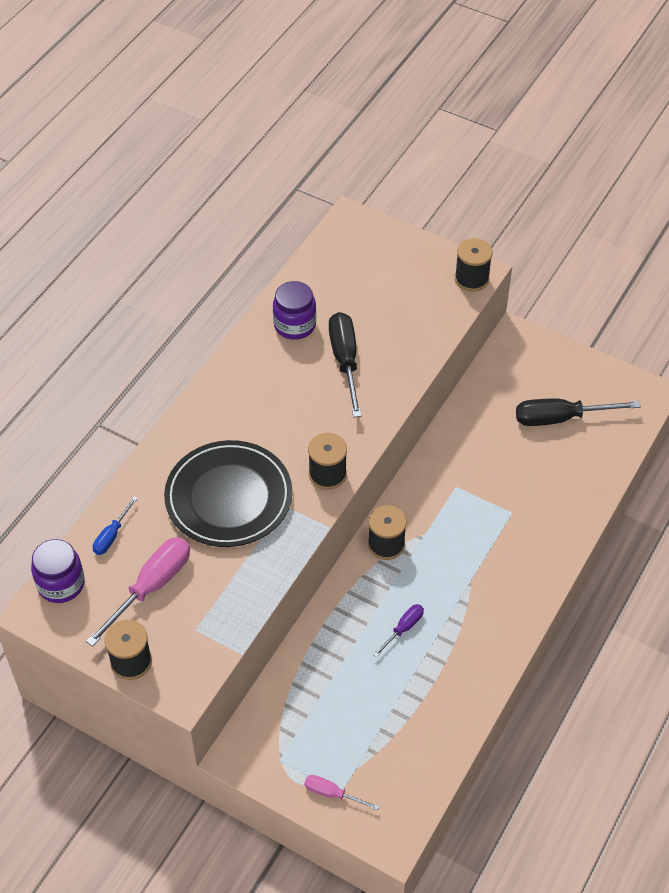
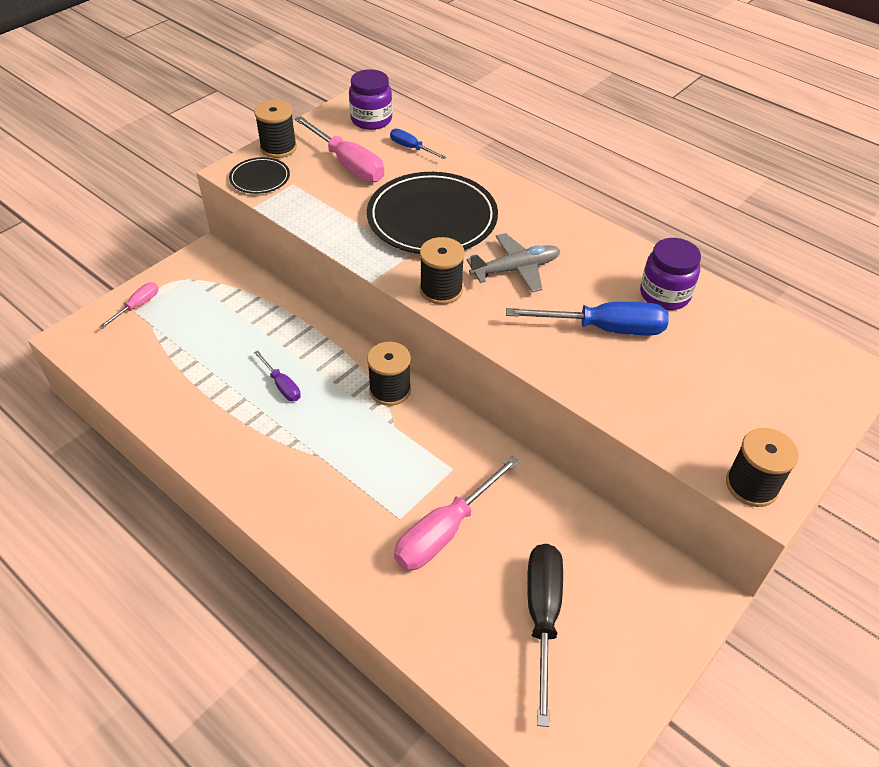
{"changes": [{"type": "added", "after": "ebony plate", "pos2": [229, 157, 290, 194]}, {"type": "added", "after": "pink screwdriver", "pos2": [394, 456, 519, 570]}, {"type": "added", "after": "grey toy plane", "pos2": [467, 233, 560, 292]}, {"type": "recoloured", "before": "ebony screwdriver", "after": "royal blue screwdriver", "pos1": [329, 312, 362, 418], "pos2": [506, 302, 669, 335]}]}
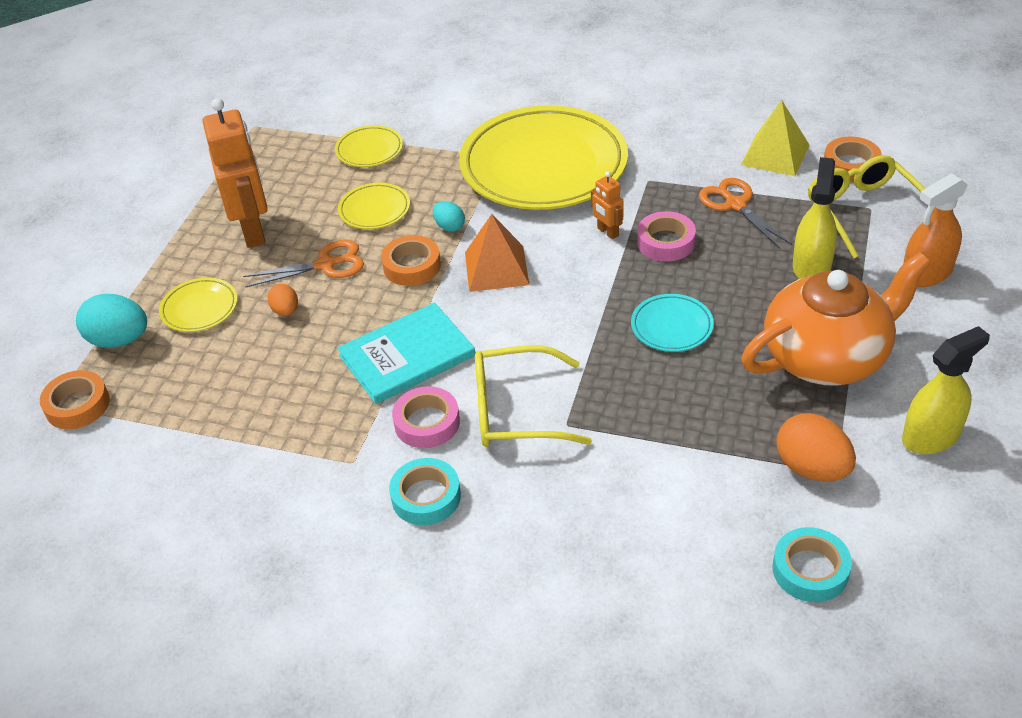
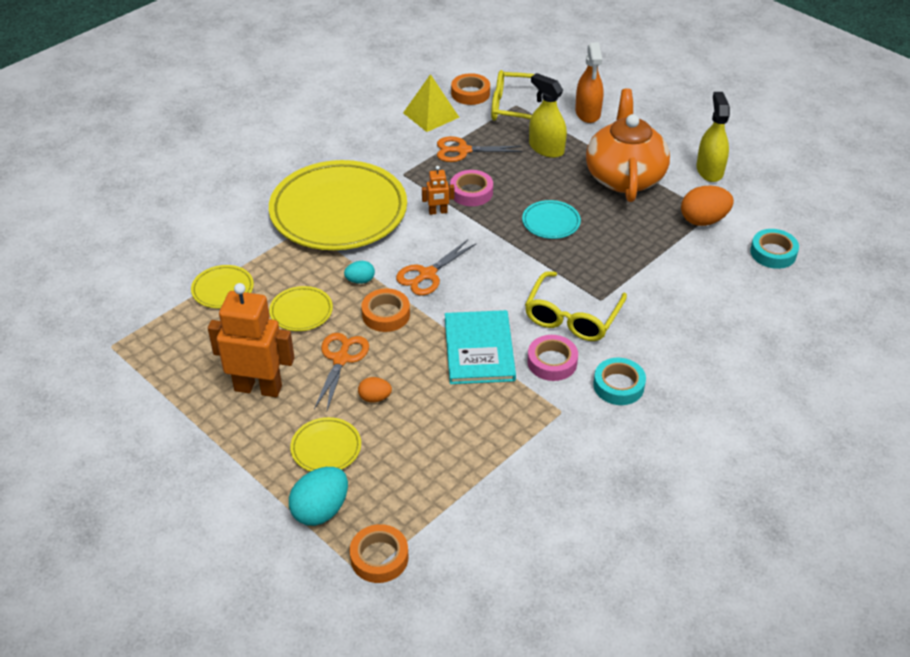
{"changes": [{"type": "replaced", "before": "orange-coloured solid pyramid", "after": "orange-coloured shears", "pos1": [465, 214, 529, 292], "pos2": [396, 240, 476, 296]}]}
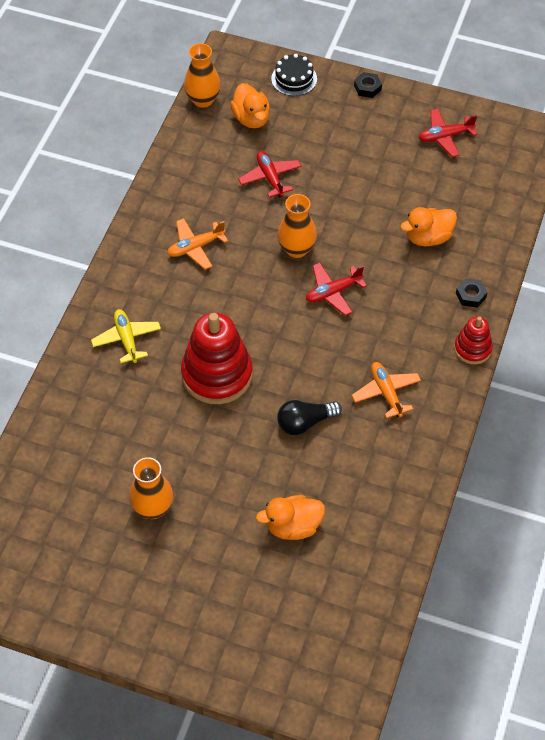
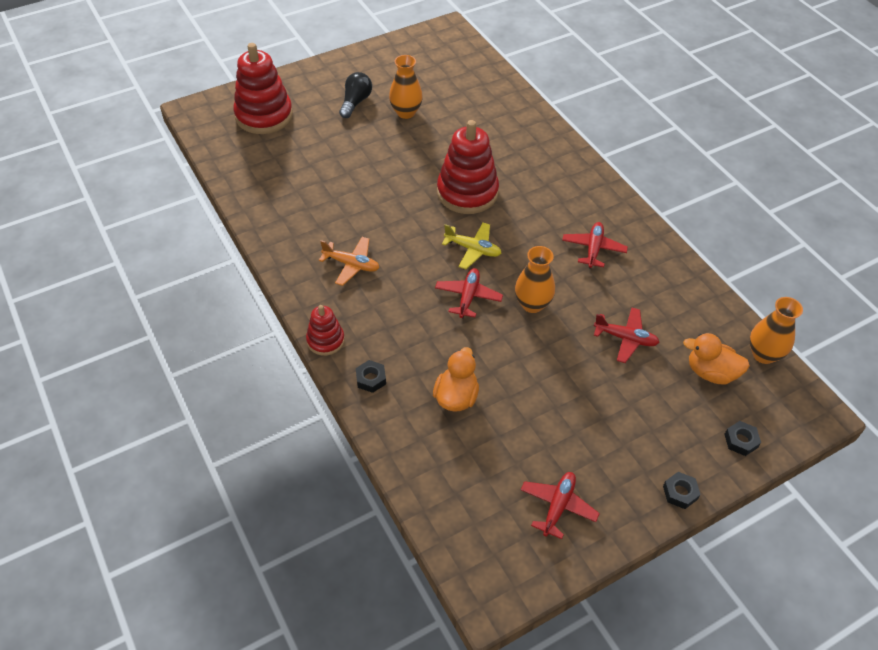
{"changes": [{"type": "added", "after": "crimson stacking rings", "pos2": [233, 43, 293, 134]}, {"type": "moved", "before": "ebony bulb", "pos1": [277, 400, 342, 435], "pos2": [339, 72, 372, 118]}, {"type": "moved", "before": "golden toy plane", "pos1": [91, 309, 161, 363], "pos2": [442, 223, 501, 269]}, {"type": "recoloured", "before": "orange-coloured toy plane", "after": "crimson toy plane", "pos1": [167, 218, 228, 270], "pos2": [562, 222, 628, 269]}, {"type": "replaced", "before": "ebony gateau", "after": "ebony hex nut", "pos1": [271, 54, 317, 96], "pos2": [724, 421, 761, 456]}, {"type": "removed", "before": "orange-coloured toy duck", "pos1": [256, 495, 325, 540]}]}
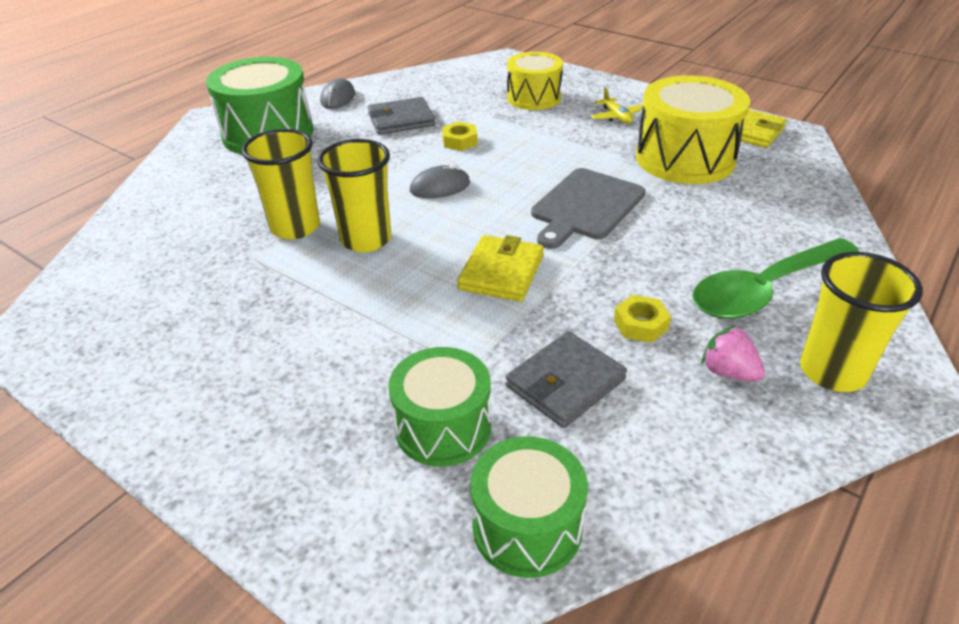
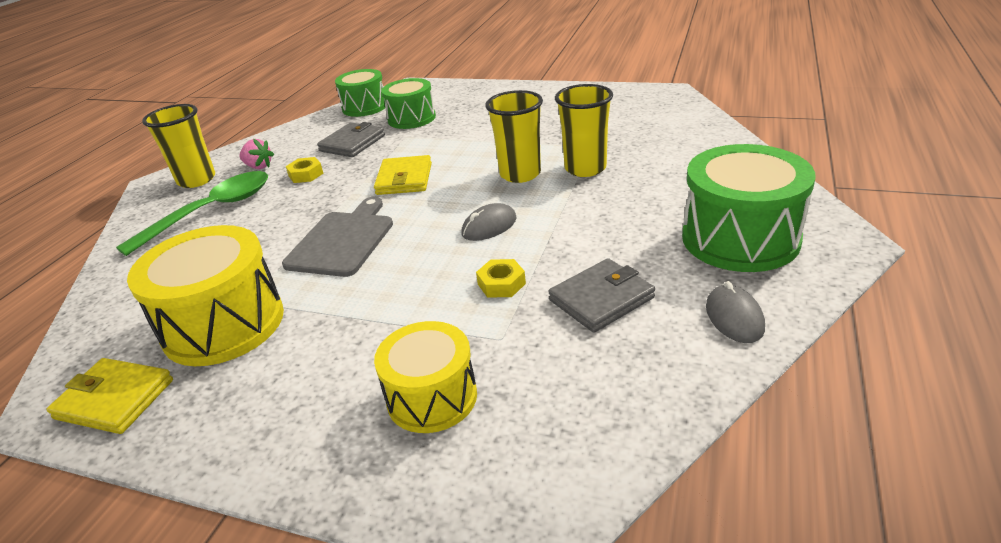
{"changes": [{"type": "removed", "before": "golden toy plane", "pos1": [591, 87, 643, 124]}]}
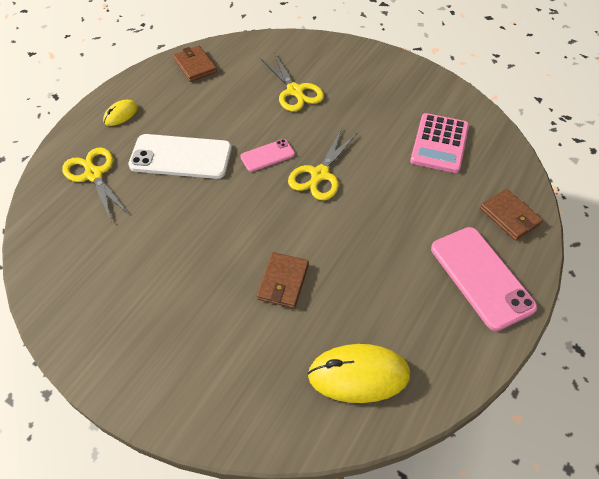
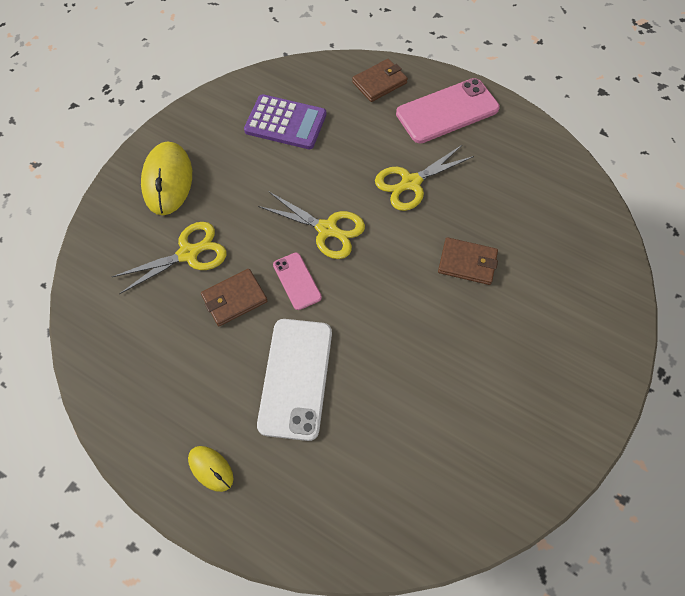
{"changes": [{"type": "moved", "before": "golden PC mouse", "pos1": [308, 344, 410, 403], "pos2": [141, 142, 192, 215]}, {"type": "moved", "before": "dark brown card wallet", "pos1": [173, 46, 217, 82], "pos2": [201, 269, 267, 326]}, {"type": "recoloured", "before": "pink adding machine", "after": "purple adding machine", "pos1": [410, 113, 469, 173], "pos2": [244, 94, 326, 149]}, {"type": "moved", "before": "golden shears", "pos1": [62, 147, 130, 221], "pos2": [375, 144, 474, 211]}]}
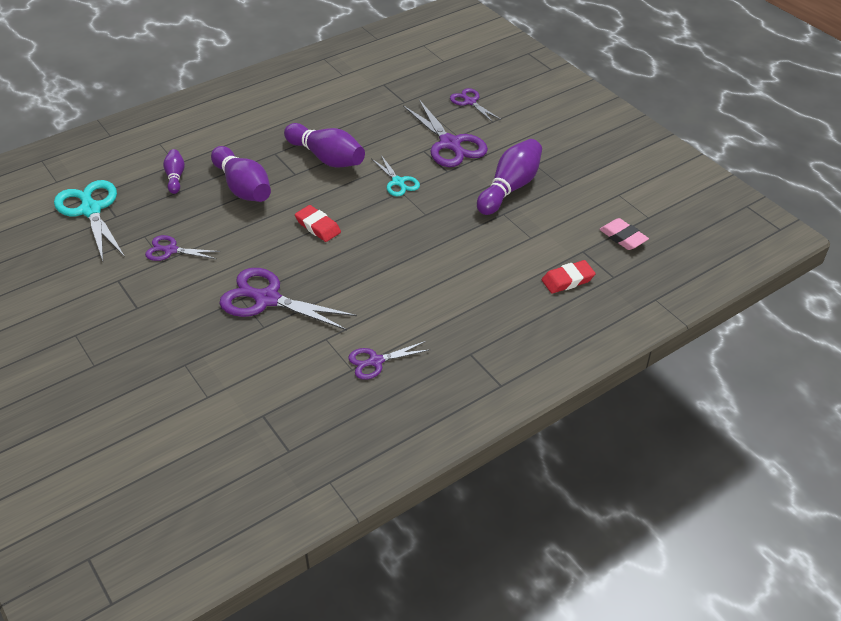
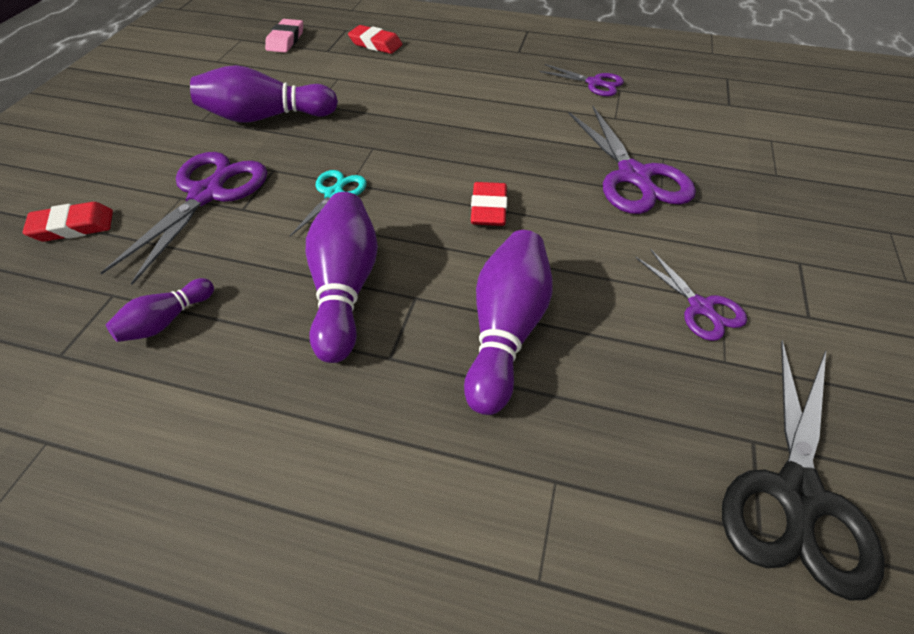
{"changes": [{"type": "replaced", "before": "purple shears", "after": "crimson eraser", "pos1": [450, 88, 501, 122], "pos2": [23, 202, 113, 242]}, {"type": "moved", "before": "purple bowling pin", "pos1": [163, 149, 185, 194], "pos2": [106, 278, 214, 342]}, {"type": "recoloured", "before": "turquoise shears", "after": "ebony shears", "pos1": [54, 180, 125, 261], "pos2": [722, 340, 884, 601]}]}
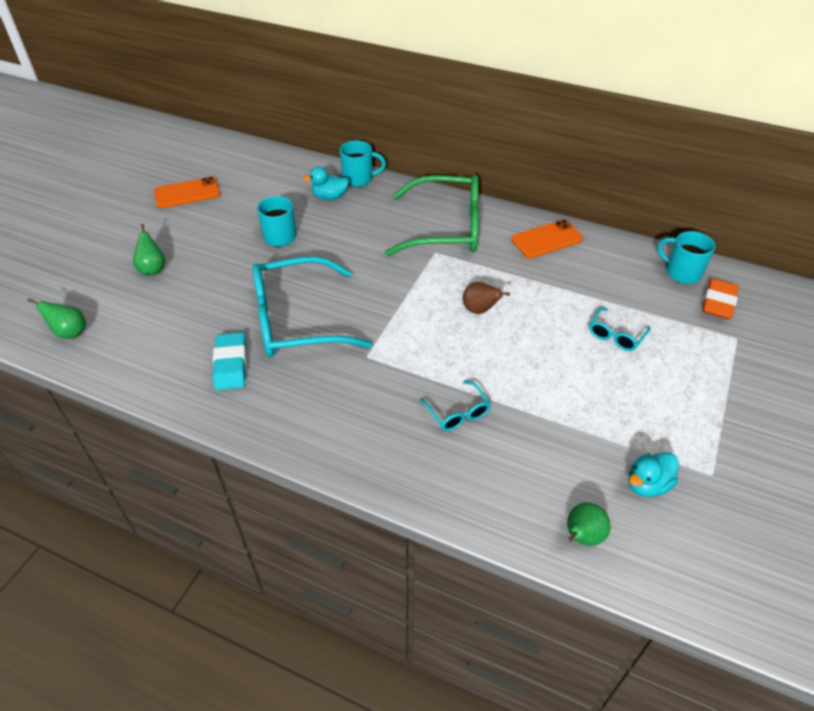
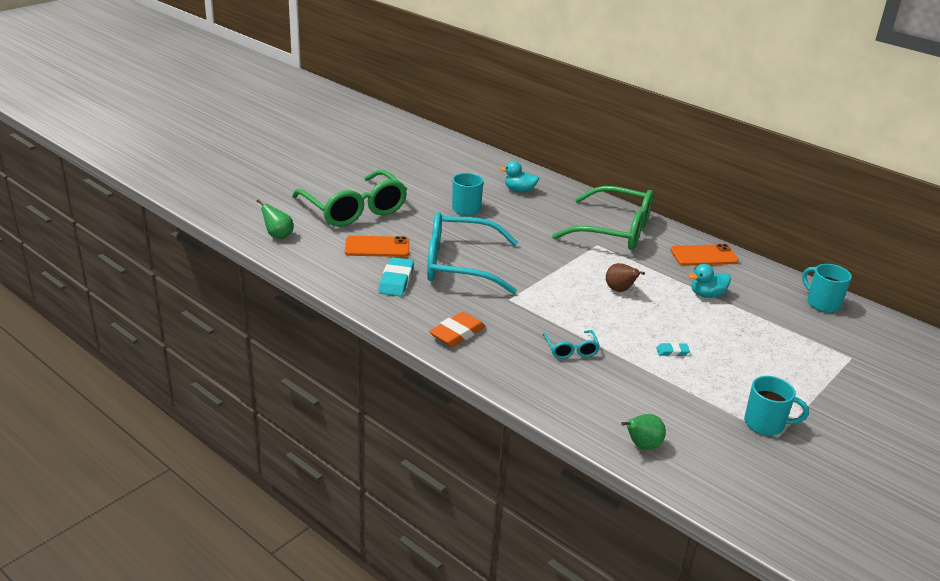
{"changes": [{"type": "replaced", "before": "green toy pear", "after": "green spectacles", "pos1": [133, 224, 165, 276], "pos2": [292, 170, 407, 227]}, {"type": "moved", "before": "orange-coloured mobile phone", "pos1": [154, 177, 220, 208], "pos2": [345, 236, 409, 257]}, {"type": "moved", "before": "orange-coloured eraser", "pos1": [702, 278, 739, 319], "pos2": [429, 312, 486, 347]}, {"type": "added", "after": "turquoise eraser", "pos2": [656, 343, 690, 356]}, {"type": "moved", "before": "turquoise toy duck", "pos1": [628, 452, 679, 497], "pos2": [688, 264, 731, 298]}, {"type": "moved", "before": "turquoise mug", "pos1": [340, 141, 386, 187], "pos2": [744, 376, 809, 436]}, {"type": "removed", "before": "turquoise spectacles", "pos1": [589, 307, 651, 351]}]}
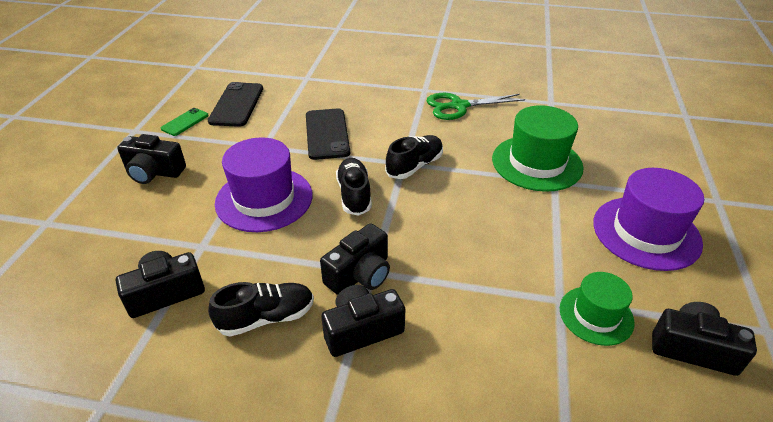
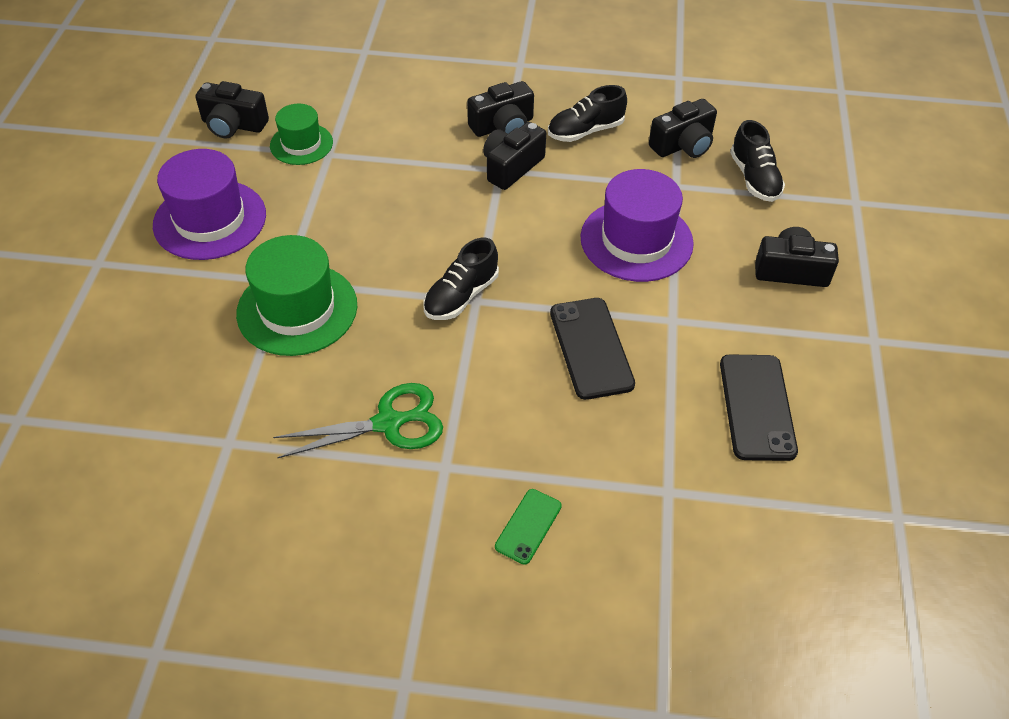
{"changes": [{"type": "moved", "before": "green mobile phone", "pos1": [161, 108, 209, 136], "pos2": [495, 489, 562, 565]}, {"type": "moved", "before": "ebony shoe", "pos1": [336, 158, 372, 216], "pos2": [730, 120, 785, 202]}]}
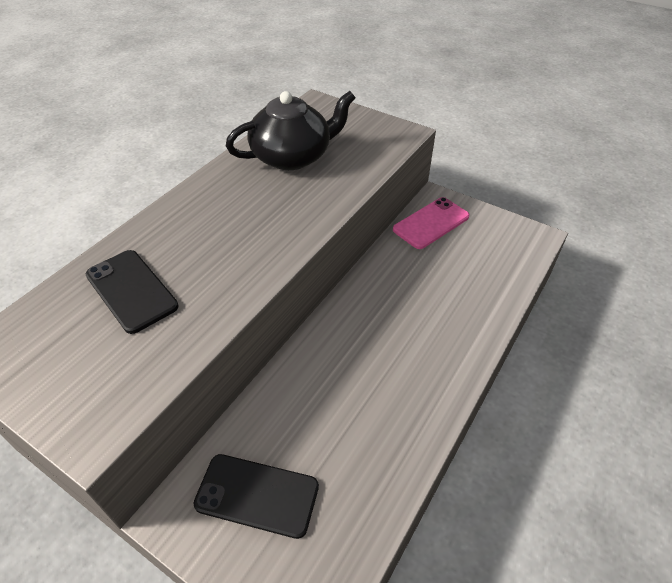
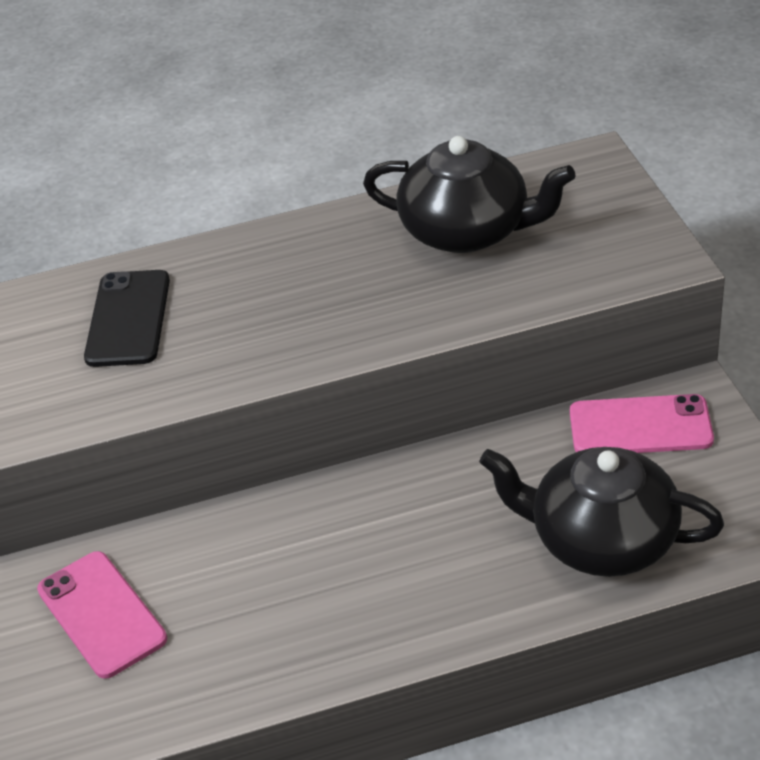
{"changes": [{"type": "recoloured", "before": "ebony mobile phone", "after": "pink mobile phone", "pos1": [193, 454, 319, 539], "pos2": [37, 551, 167, 679]}, {"type": "added", "after": "ebony teapot", "pos2": [479, 447, 724, 577]}]}
